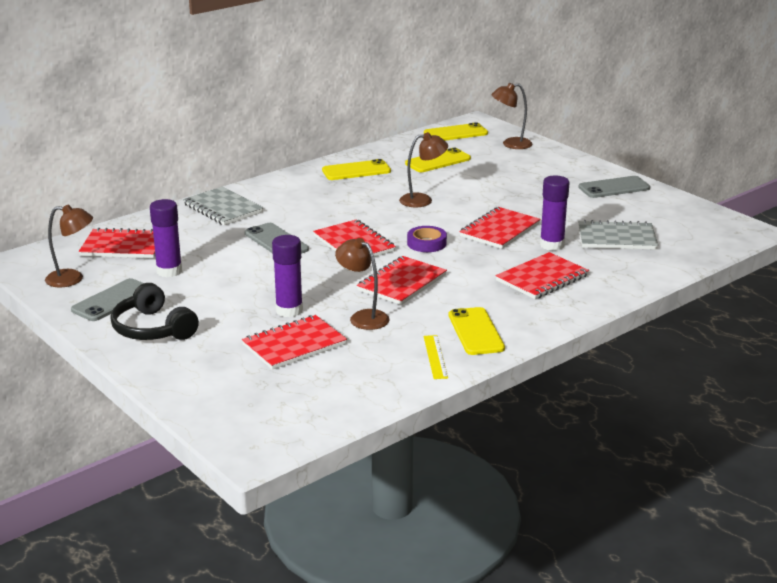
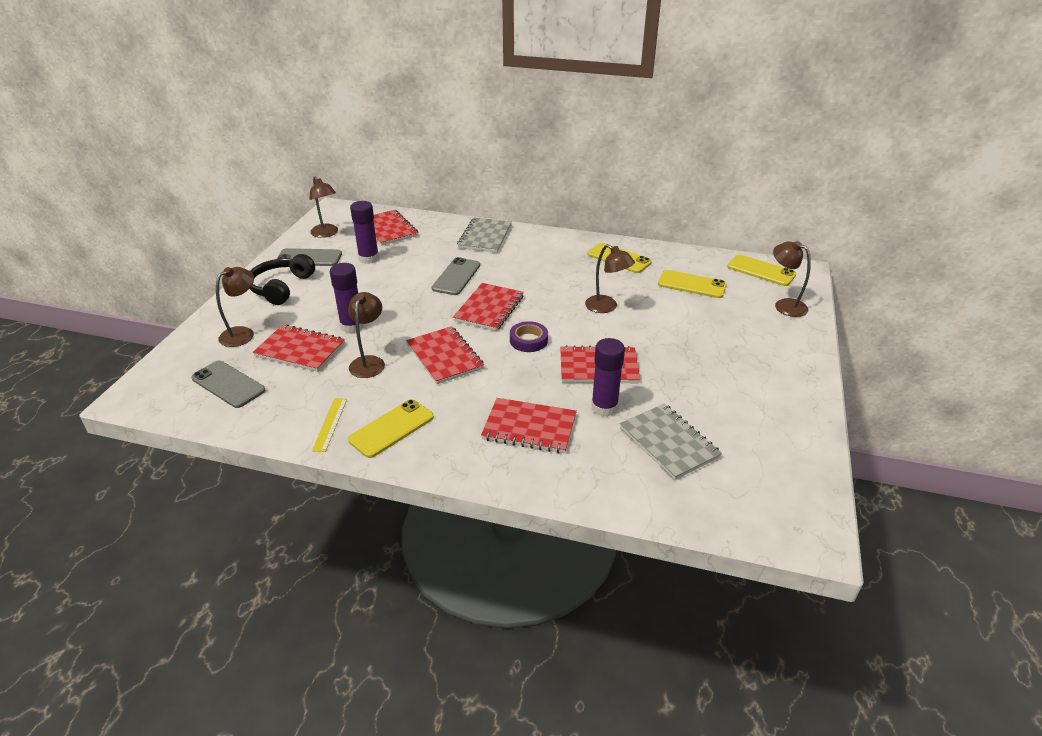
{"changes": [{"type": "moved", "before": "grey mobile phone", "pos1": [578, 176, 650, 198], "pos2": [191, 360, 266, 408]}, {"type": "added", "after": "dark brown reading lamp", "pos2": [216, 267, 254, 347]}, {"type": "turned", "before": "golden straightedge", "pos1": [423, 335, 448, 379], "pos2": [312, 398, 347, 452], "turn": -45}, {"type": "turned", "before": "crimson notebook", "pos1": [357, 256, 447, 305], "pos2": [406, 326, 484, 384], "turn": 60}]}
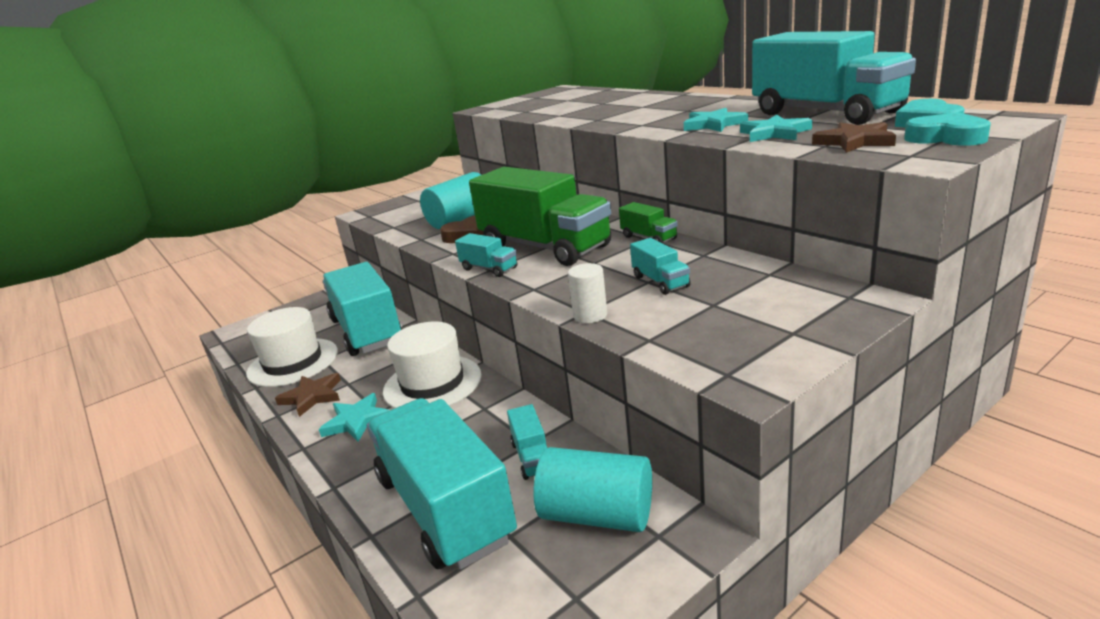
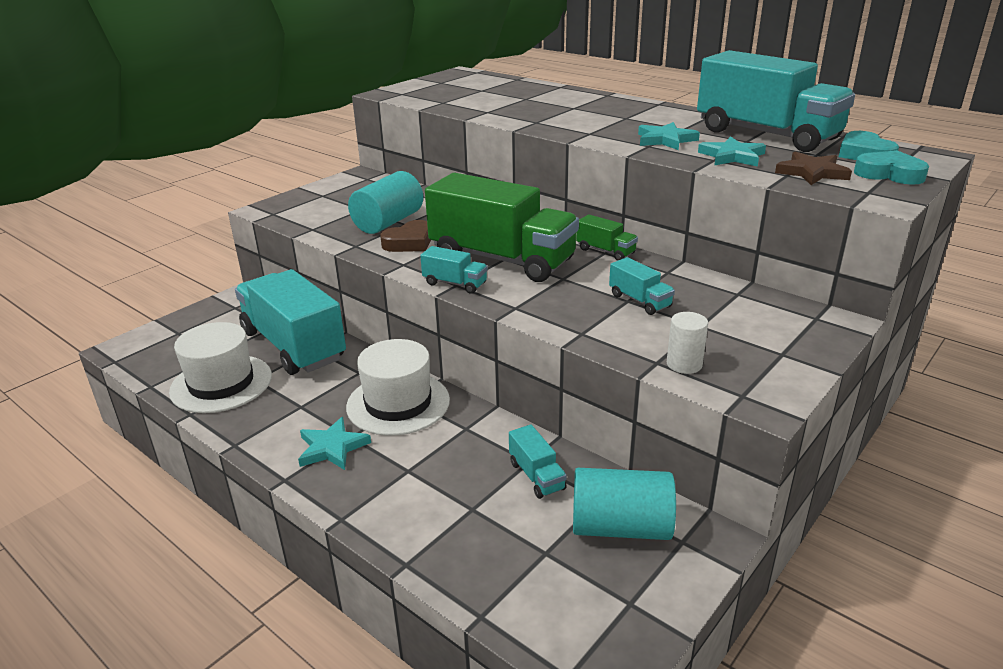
{"changes": [{"type": "moved", "before": "white solid cylinder", "pos1": [568, 263, 607, 323], "pos2": [667, 312, 708, 374]}, {"type": "removed", "before": "dark brown five-pointed star", "pos1": [275, 373, 341, 417]}, {"type": "removed", "before": "turquoise lorry", "pos1": [367, 398, 517, 570]}]}
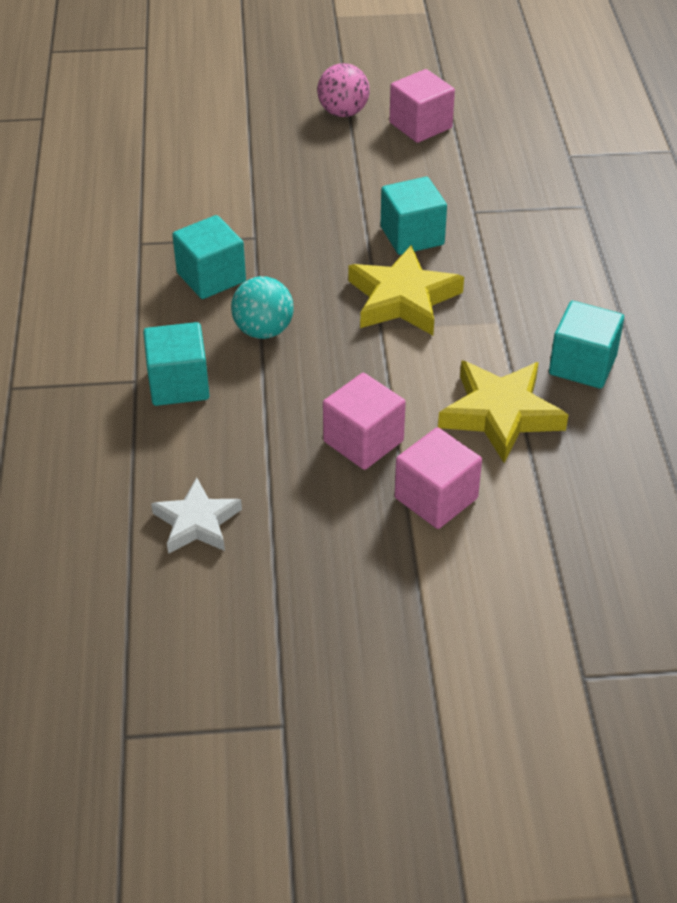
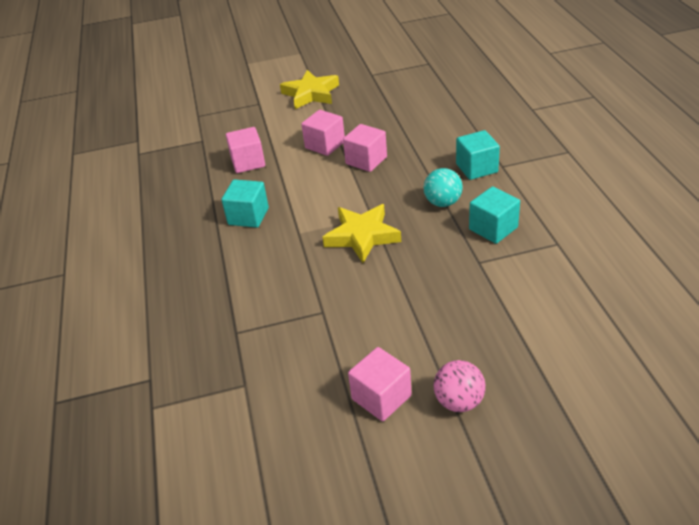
{"changes": [{"type": "added", "after": "pink solid cube", "pos2": [226, 127, 265, 173]}, {"type": "moved", "before": "golden five-pointed star", "pos1": [438, 361, 568, 463], "pos2": [280, 70, 339, 109]}, {"type": "removed", "before": "white five-pointed star", "pos1": [151, 477, 242, 554]}, {"type": "removed", "before": "turquoise solid cube", "pos1": [381, 177, 447, 255]}]}
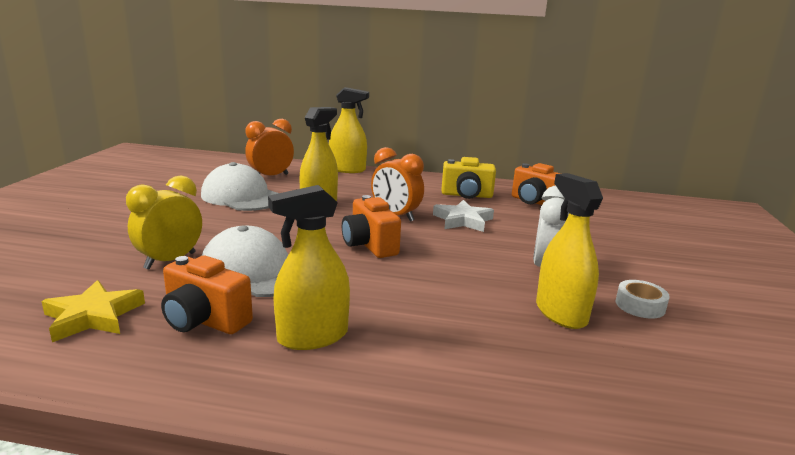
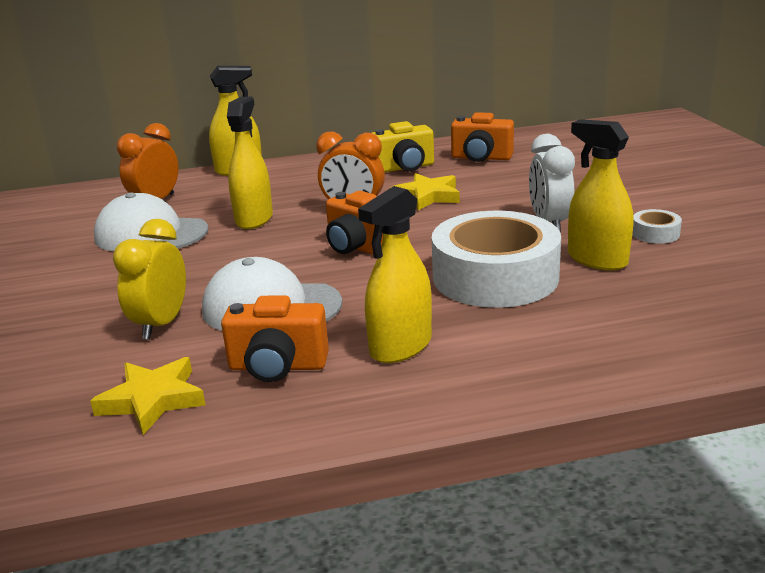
{"changes": [{"type": "recoloured", "before": "white five-pointed star", "after": "golden five-pointed star", "pos1": [433, 200, 494, 232], "pos2": [392, 173, 460, 210]}, {"type": "added", "after": "white roll of tape", "pos2": [432, 211, 561, 308]}]}
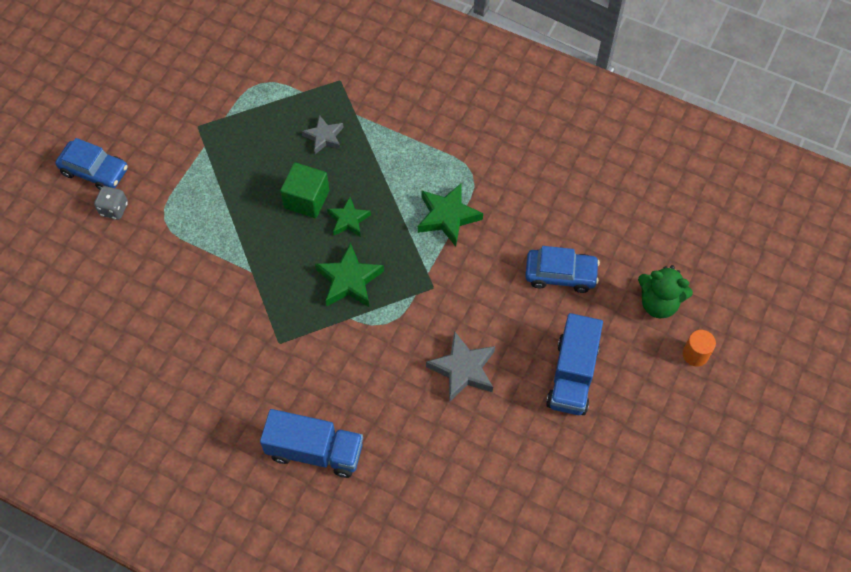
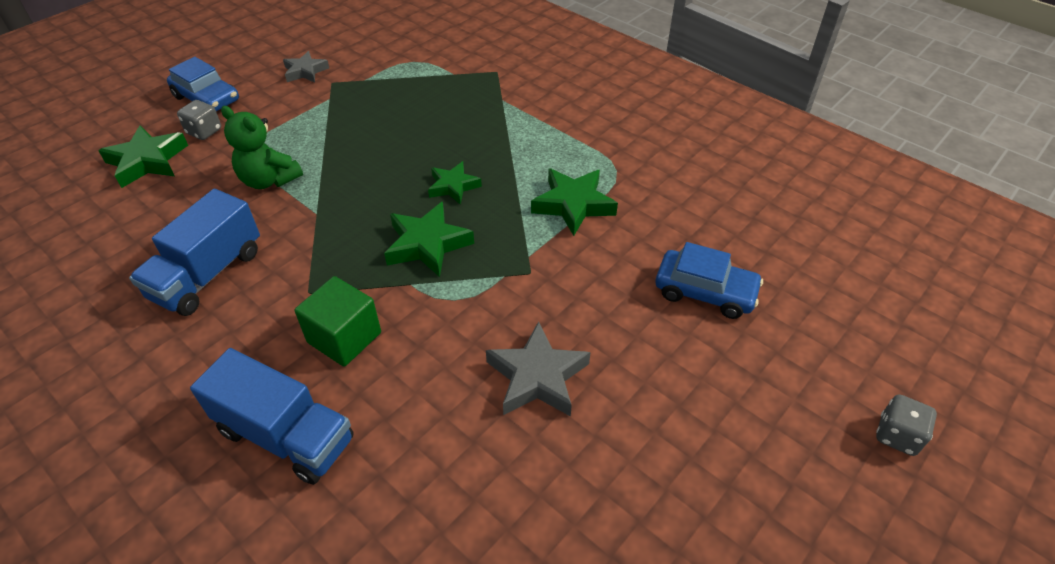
{"changes": [{"type": "added", "after": "green five-pointed star", "pos2": [98, 125, 188, 188]}, {"type": "moved", "before": "royal blue lorry", "pos1": [546, 313, 603, 415], "pos2": [129, 189, 260, 316]}, {"type": "moved", "before": "green teddy", "pos1": [638, 265, 693, 318], "pos2": [221, 106, 303, 189]}, {"type": "moved", "before": "grey five-pointed star", "pos1": [302, 115, 344, 154], "pos2": [283, 51, 329, 83]}, {"type": "moved", "before": "green solid cube", "pos1": [280, 162, 329, 218], "pos2": [295, 276, 381, 367]}, {"type": "replaced", "before": "orange-coloured solid cylinder", "after": "grey dice", "pos1": [683, 330, 716, 366], "pos2": [876, 394, 937, 456]}]}
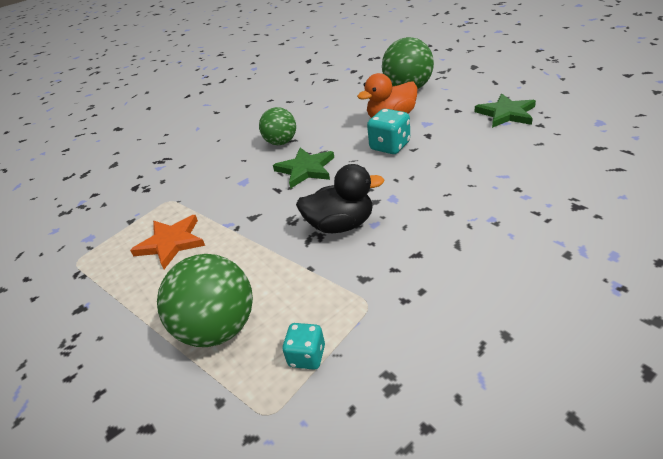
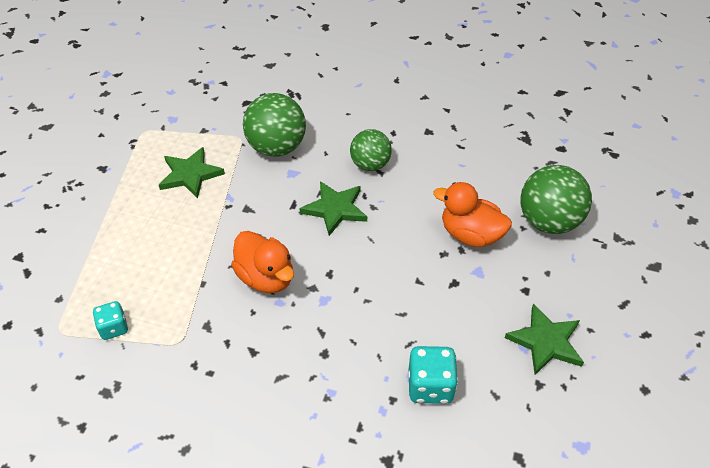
{"changes": [{"type": "recoloured", "before": "orange-coloured five-pointed star", "after": "green five-pointed star", "pos1": [130, 215, 205, 269], "pos2": [159, 147, 225, 198]}, {"type": "recoloured", "before": "ebony toy duck", "after": "orange-coloured toy duck", "pos1": [296, 164, 385, 233], "pos2": [231, 231, 294, 293]}, {"type": "moved", "before": "green sphere", "pos1": [157, 254, 253, 347], "pos2": [243, 93, 306, 157]}, {"type": "moved", "before": "turquoise dice", "pos1": [367, 109, 410, 154], "pos2": [409, 346, 458, 404]}]}
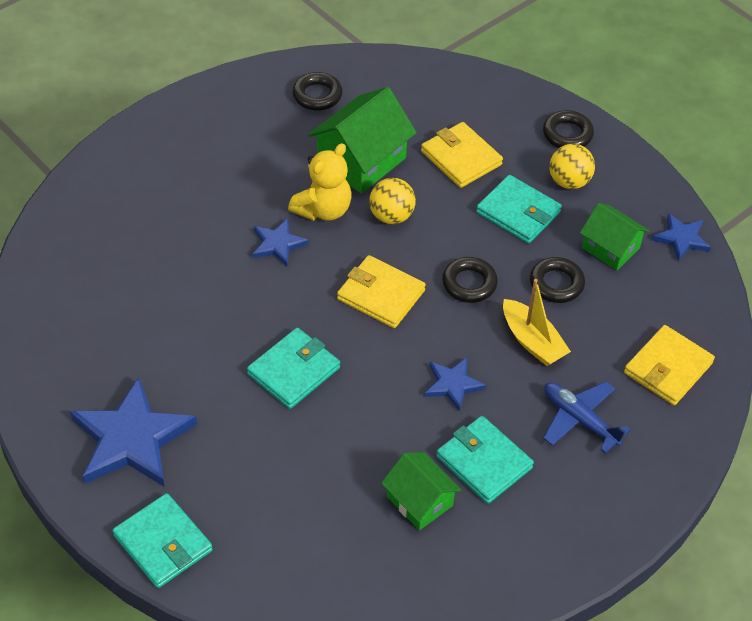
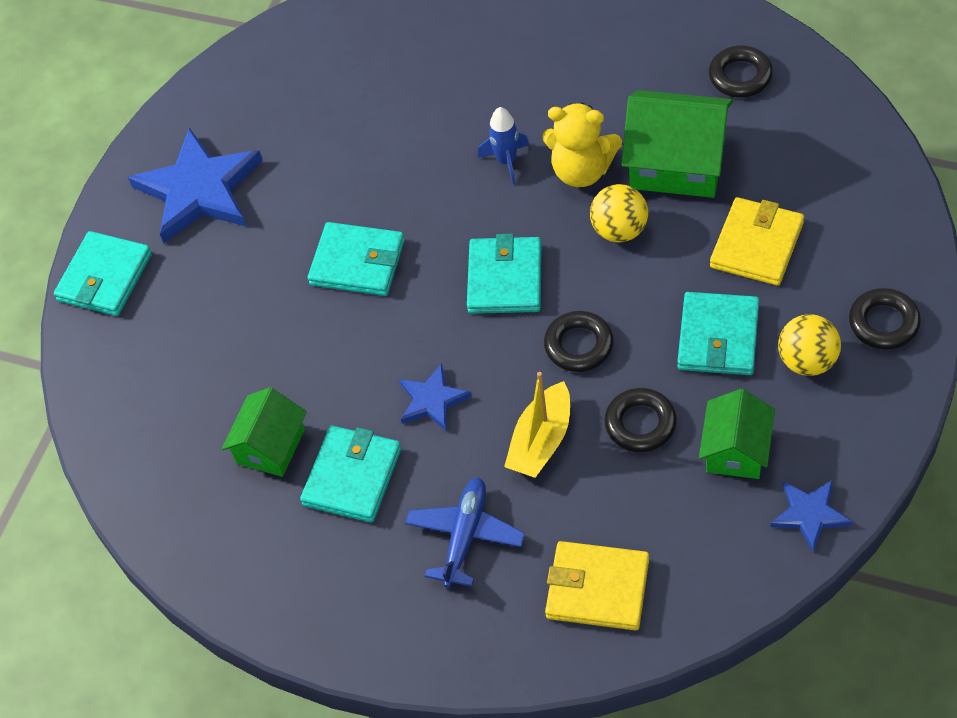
{"changes": [{"type": "recoloured", "before": "golden card wallet", "after": "turquoise card wallet", "pos1": [337, 255, 426, 328], "pos2": [467, 234, 542, 314]}, {"type": "replaced", "before": "royal blue five-pointed star", "after": "royal blue rocket", "pos1": [253, 218, 309, 266], "pos2": [478, 107, 529, 185]}]}
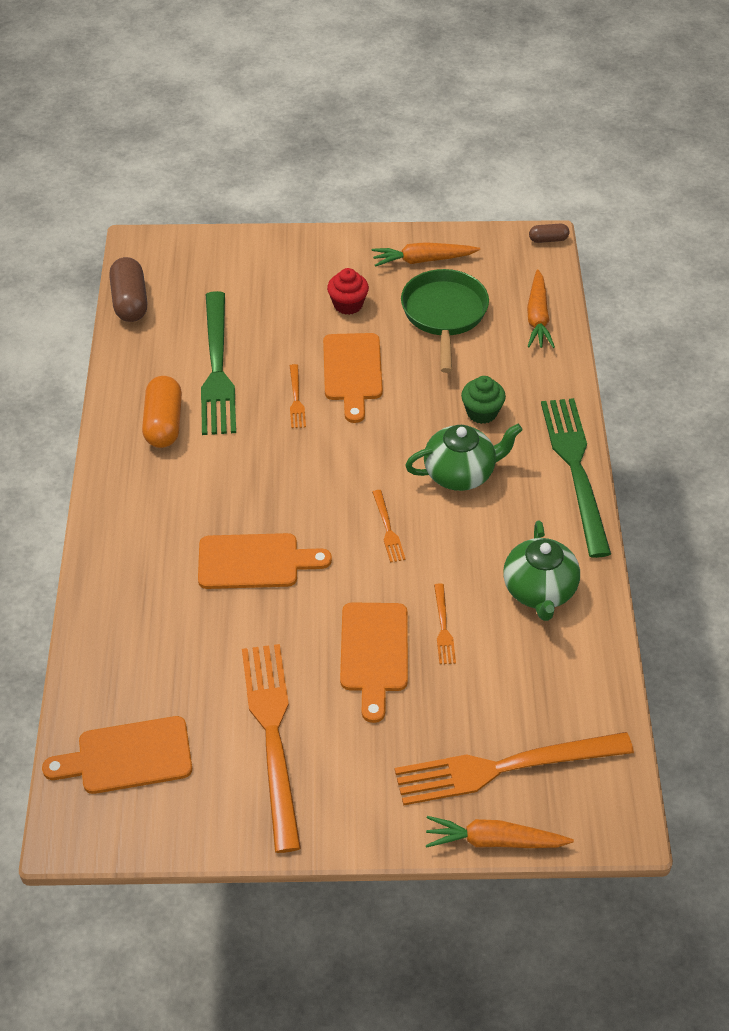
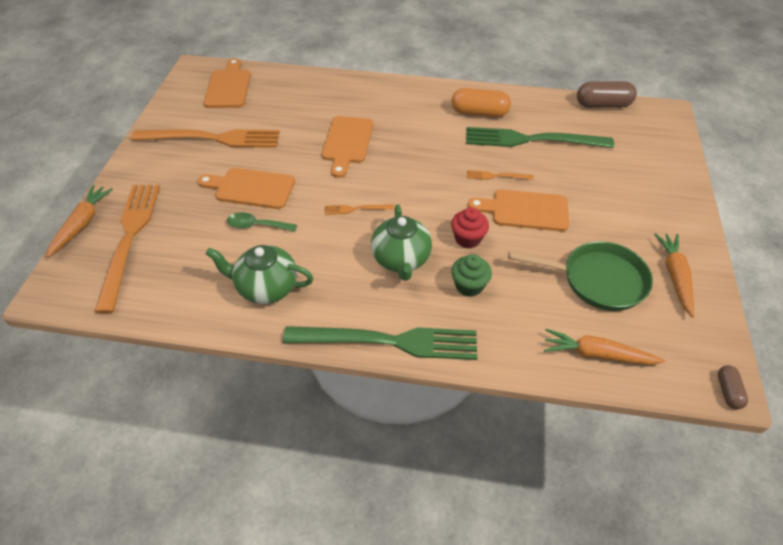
{"changes": [{"type": "replaced", "before": "orange-coloured table fork", "after": "green teaspoon", "pos1": [434, 583, 456, 664], "pos2": [227, 213, 297, 232]}, {"type": "moved", "before": "crimson cupcake", "pos1": [327, 268, 369, 315], "pos2": [451, 207, 489, 248]}]}
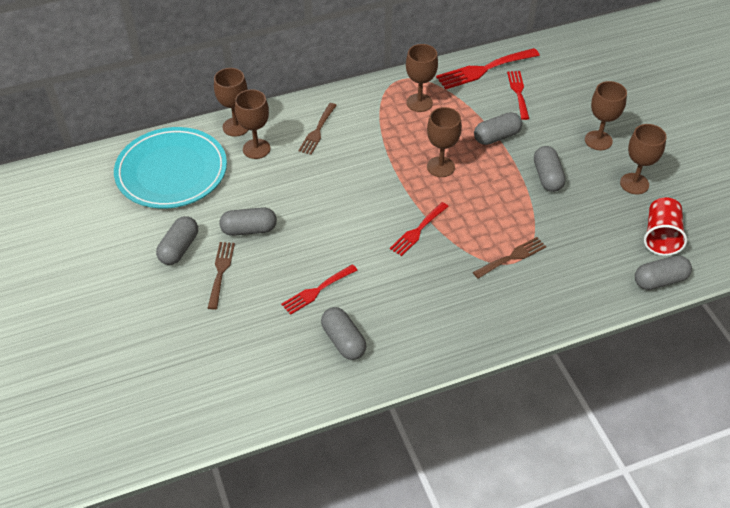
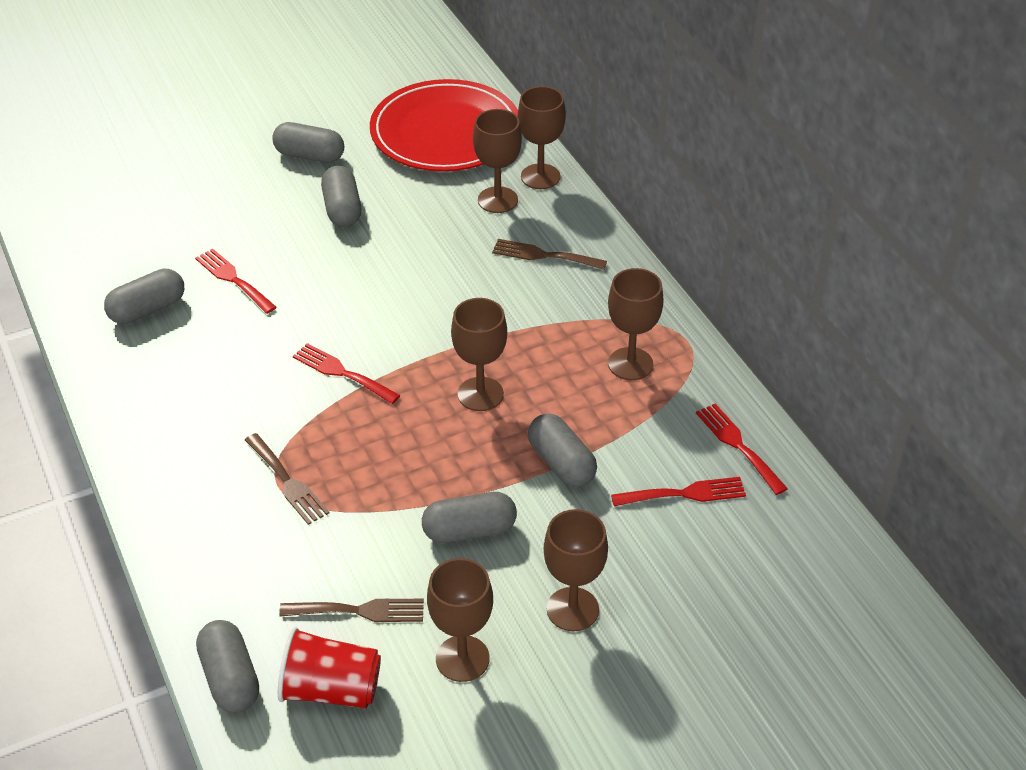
{"changes": [{"type": "moved", "before": "dark brown table fork", "pos1": [208, 242, 235, 310], "pos2": [279, 599, 424, 622]}, {"type": "recoloured", "before": "turquoise plate", "after": "crimson plate", "pos1": [114, 127, 227, 208], "pos2": [370, 79, 518, 171]}, {"type": "resized", "before": "crimson table fork", "pos1": [436, 48, 540, 90], "pos2": [696, 404, 788, 495], "scale": 0.64}]}
